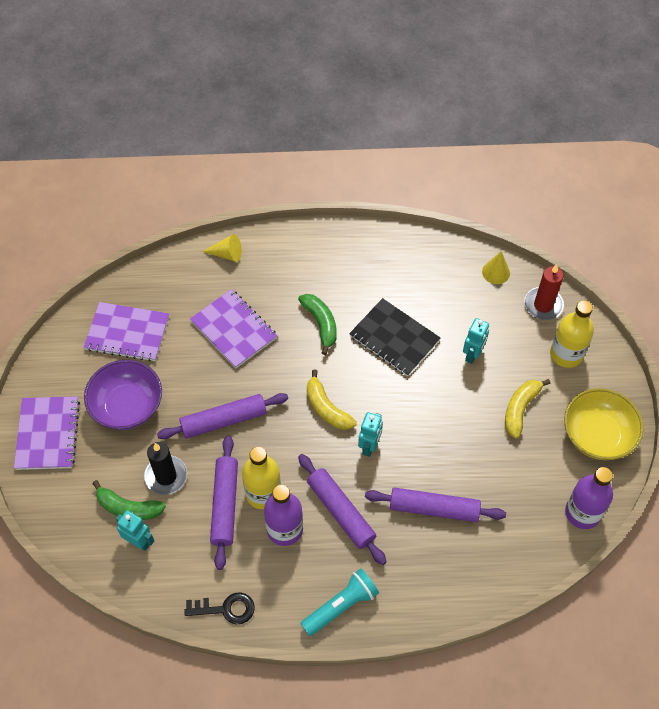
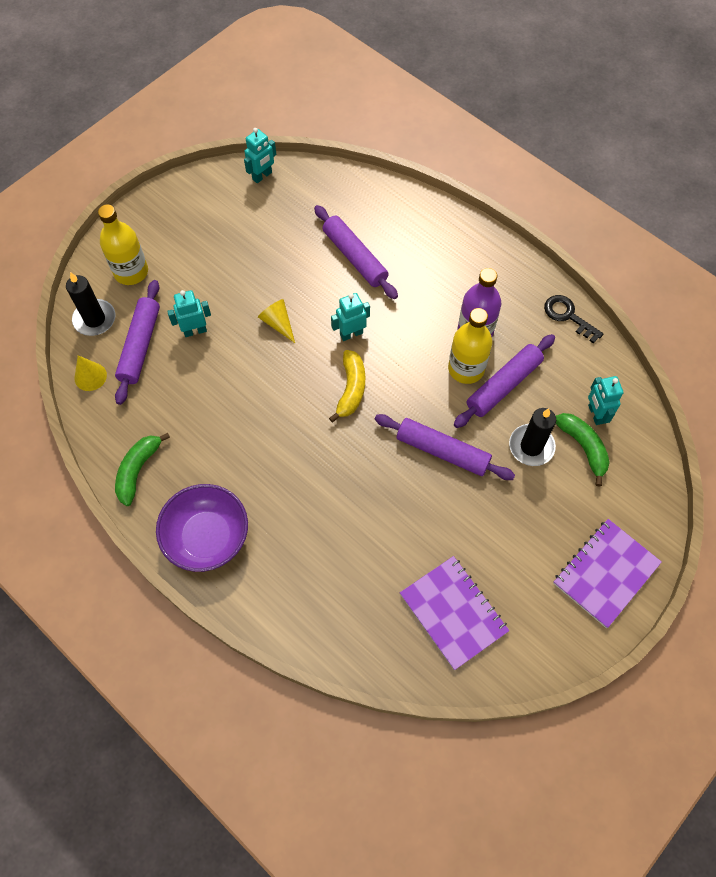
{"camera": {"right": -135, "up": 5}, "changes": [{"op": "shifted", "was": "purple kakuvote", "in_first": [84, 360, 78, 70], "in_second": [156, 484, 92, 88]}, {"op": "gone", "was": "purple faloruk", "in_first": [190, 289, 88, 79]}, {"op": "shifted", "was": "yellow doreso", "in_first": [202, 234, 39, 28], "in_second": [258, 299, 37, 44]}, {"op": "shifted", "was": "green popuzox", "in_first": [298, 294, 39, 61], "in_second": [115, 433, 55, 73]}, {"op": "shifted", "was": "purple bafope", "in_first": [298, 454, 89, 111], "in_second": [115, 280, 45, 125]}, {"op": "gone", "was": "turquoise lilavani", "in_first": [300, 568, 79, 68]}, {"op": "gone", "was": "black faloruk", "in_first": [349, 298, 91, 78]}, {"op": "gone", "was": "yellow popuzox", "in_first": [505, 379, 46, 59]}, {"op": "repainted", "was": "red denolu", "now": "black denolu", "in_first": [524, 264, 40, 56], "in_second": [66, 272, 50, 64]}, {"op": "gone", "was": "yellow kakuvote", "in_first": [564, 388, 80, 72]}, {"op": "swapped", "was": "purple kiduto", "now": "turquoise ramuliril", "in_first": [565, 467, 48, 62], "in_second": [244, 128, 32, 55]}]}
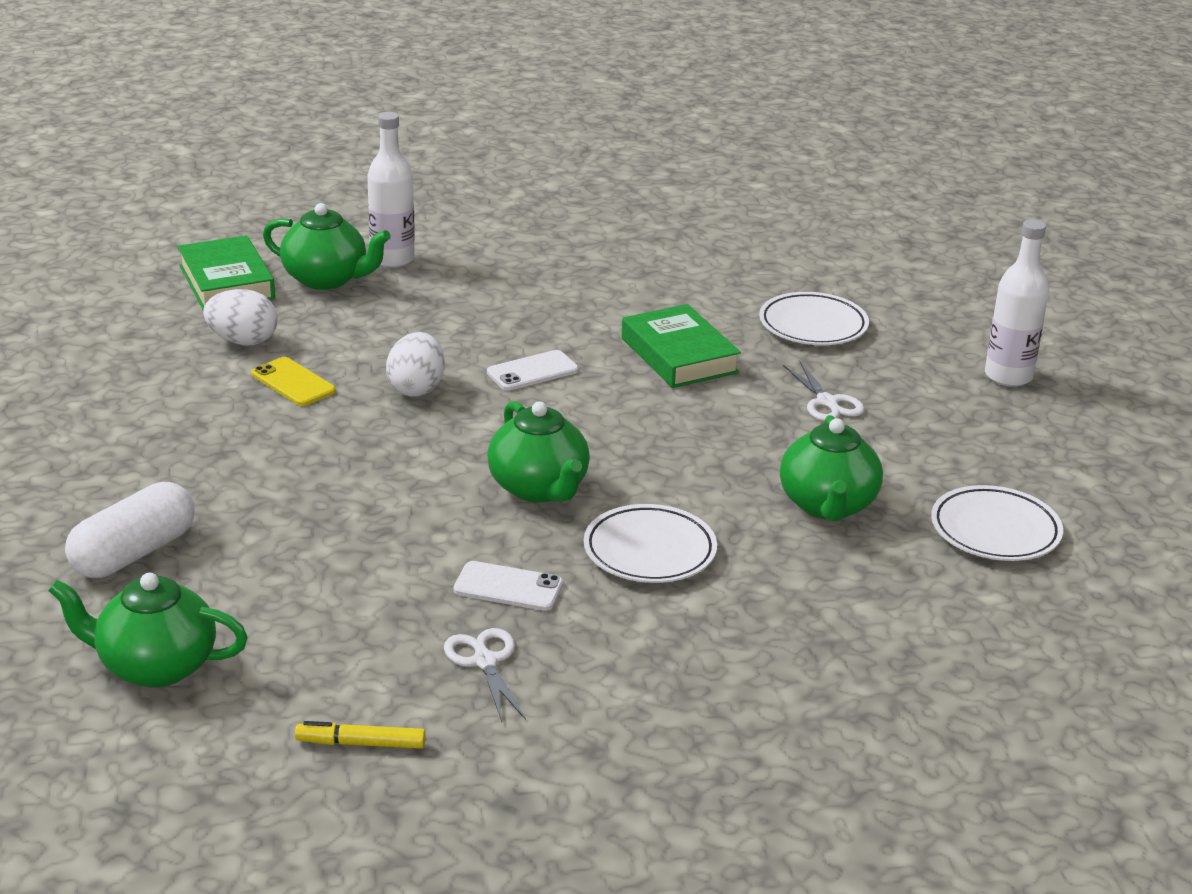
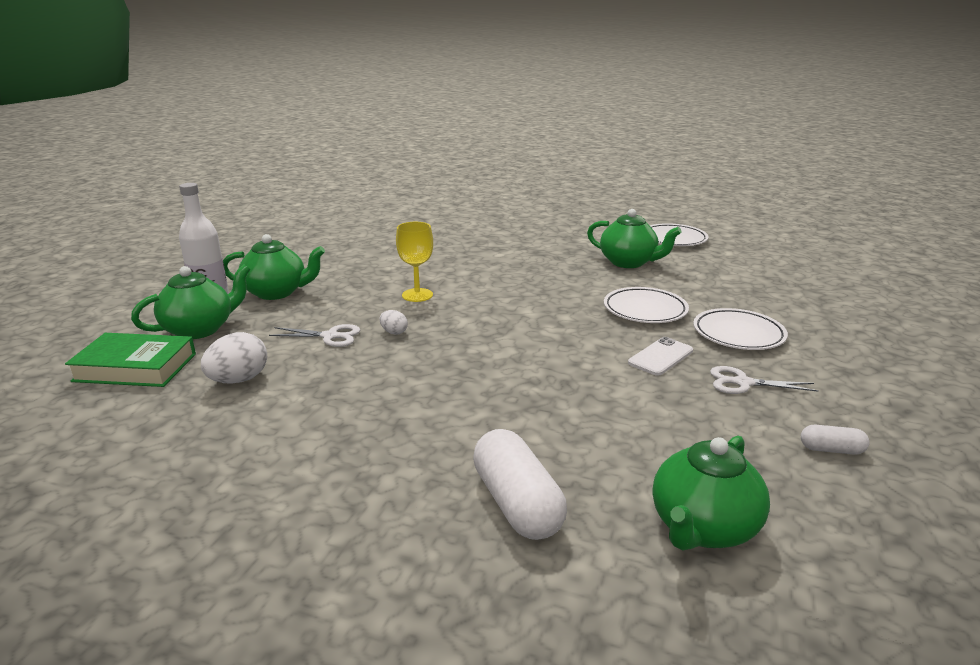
{"camera": {"right": -60, "up": -5}, "changes": [{"op": "gone", "was": "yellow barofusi", "in_first": [252, 357, 84, 49]}, {"op": "swapped", "was": "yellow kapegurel", "now": "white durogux", "in_first": [295, 721, 130, 27], "in_second": [801, 425, 69, 30]}, {"op": "scaled", "was": "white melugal", "in_first": [386, 332, 59, 65], "in_second": [379, 310, 29, 25], "ratio": 0.54}, {"op": "swapped", "was": "white barofusi", "now": "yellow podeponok", "in_first": [487, 350, 92, 41], "in_second": [396, 222, 37, 80]}, {"op": "shifted", "was": "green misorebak", "in_first": [487, 401, 103, 102], "in_second": [223, 234, 102, 66]}, {"op": "gone", "was": "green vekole", "in_first": [621, 304, 120, 84]}, {"op": "shifted", "was": "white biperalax", "in_first": [759, 292, 110, 53], "in_second": [693, 308, 95, 42]}, {"op": "shifted", "was": "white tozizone", "in_first": [783, 361, 82, 60], "in_second": [269, 324, 91, 23]}, {"op": "gone", "was": "white kiduto", "in_first": [985, 220, 64, 167]}]}
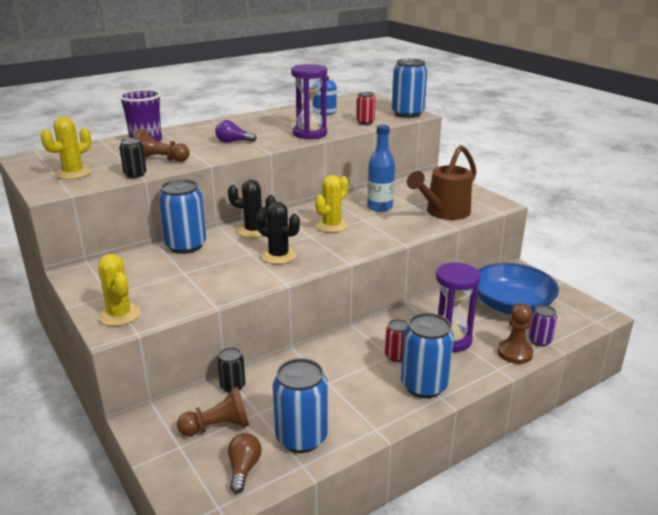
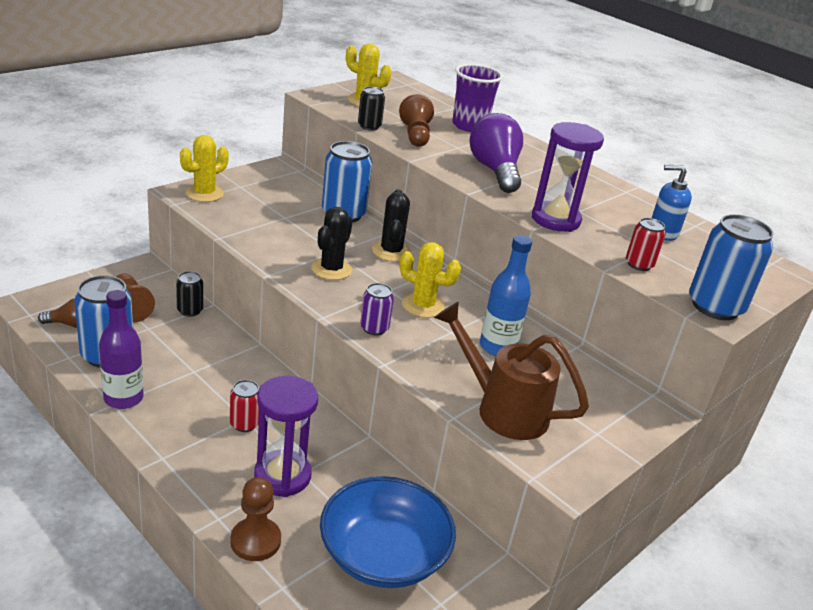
{"camera": {"right": 75, "up": 5}, "changes": [{"op": "scaled", "was": "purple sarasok", "in_first": [215, 120, 42, 23], "in_second": [469, 113, 54, 80], "ratio": 1.87}, {"op": "gone", "was": "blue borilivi", "in_first": [401, 313, 53, 85]}, {"op": "shifted", "was": "purple borilivi", "in_first": [529, 305, 28, 41], "in_second": [360, 283, 34, 53]}, {"op": "new", "now": "purple kiduto", "in_second": [99, 290, 45, 119]}]}
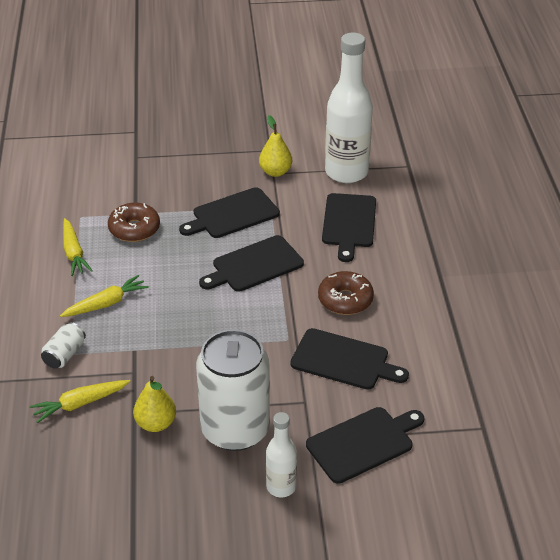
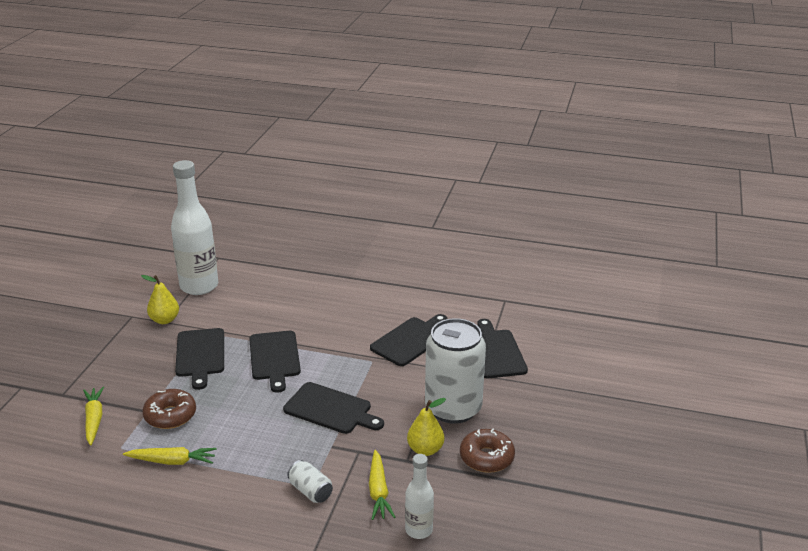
{"camera": {"right": -70, "up": -10}, "changes": [{"op": "shifted", "was": "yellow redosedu", "in_first": [60, 275, 89, 42], "in_second": [83, 387, 21, 59]}, {"op": "shifted", "was": "white kiduto", "in_first": [266, 412, 31, 85], "in_second": [405, 454, 29, 85]}, {"op": "shifted", "was": "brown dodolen", "in_first": [318, 271, 56, 44], "in_second": [460, 429, 55, 44]}, {"op": "shifted", "was": "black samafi", "in_first": [322, 193, 54, 69], "in_second": [283, 382, 101, 52]}]}
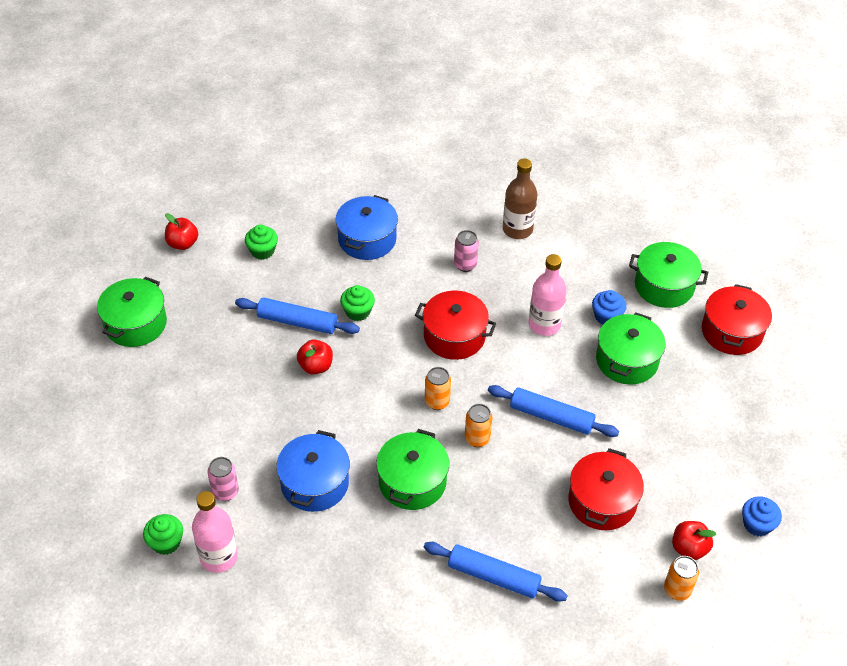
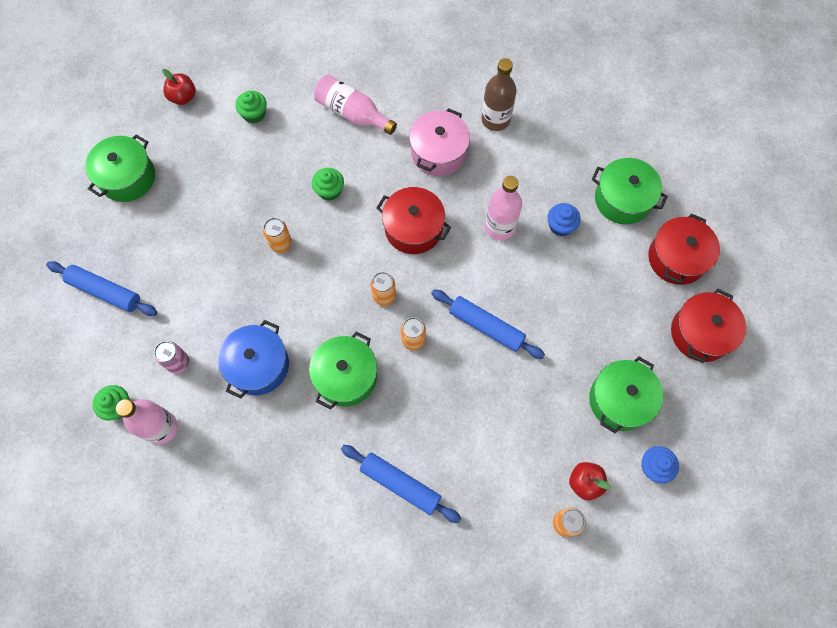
{"camera": {"right": 10, "up": 20}, "changes": [{"op": "shifted", "was": "blue bafope", "in_first": [235, 297, 125, 37], "in_second": [46, 261, 111, 55]}, {"op": "swapped", "was": "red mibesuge", "now": "orange borilivi", "in_first": [297, 340, 36, 35], "in_second": [263, 218, 29, 35]}, {"op": "swapped", "was": "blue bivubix", "now": "pink kiduto", "in_first": [336, 195, 62, 65], "in_second": [314, 74, 83, 61]}, {"op": "swapped", "was": "pink borilivi", "now": "pink bivubix", "in_first": [454, 230, 25, 42], "in_second": [409, 108, 61, 68]}, {"op": "shifted", "was": "red bivubix", "in_first": [568, 448, 76, 82], "in_second": [671, 289, 75, 74]}, {"op": "shifted", "was": "green bivubix", "in_first": [596, 312, 70, 73], "in_second": [589, 356, 74, 78]}]}
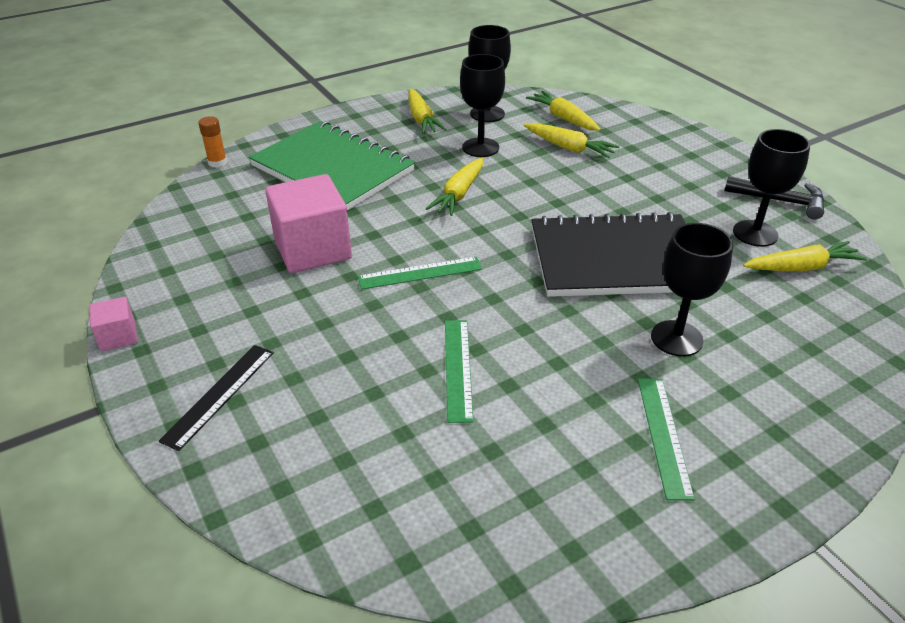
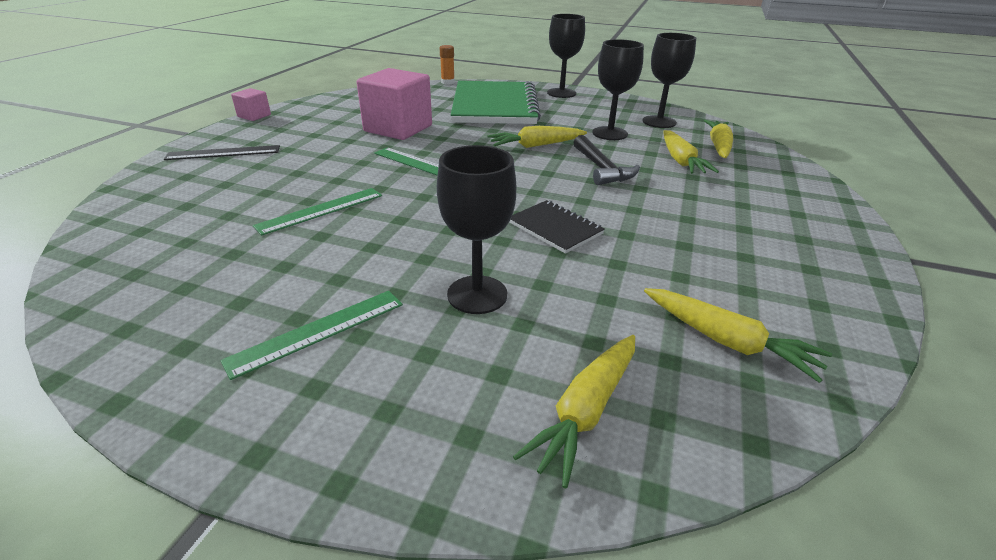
{"camera": {"right": 50, "up": -5}, "changes": [{"op": "shifted", "was": "yellow redosedu", "in_first": [408, 89, 39, 45], "in_second": [513, 335, 122, 153]}, {"op": "scaled", "was": "black faloruk", "in_first": [531, 212, 155, 85], "in_second": [509, 200, 96, 54], "ratio": 0.45}, {"op": "shifted", "was": "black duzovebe", "in_first": [724, 176, 101, 44], "in_second": [573, 135, 67, 50]}, {"op": "shifted", "was": "black podeponok", "in_first": [733, 129, 77, 118], "in_second": [547, 14, 38, 84]}]}
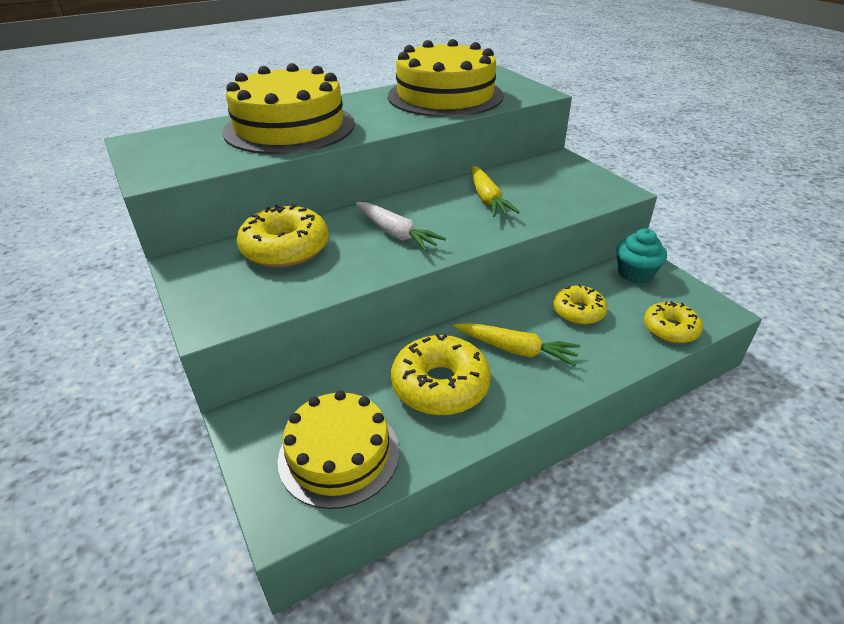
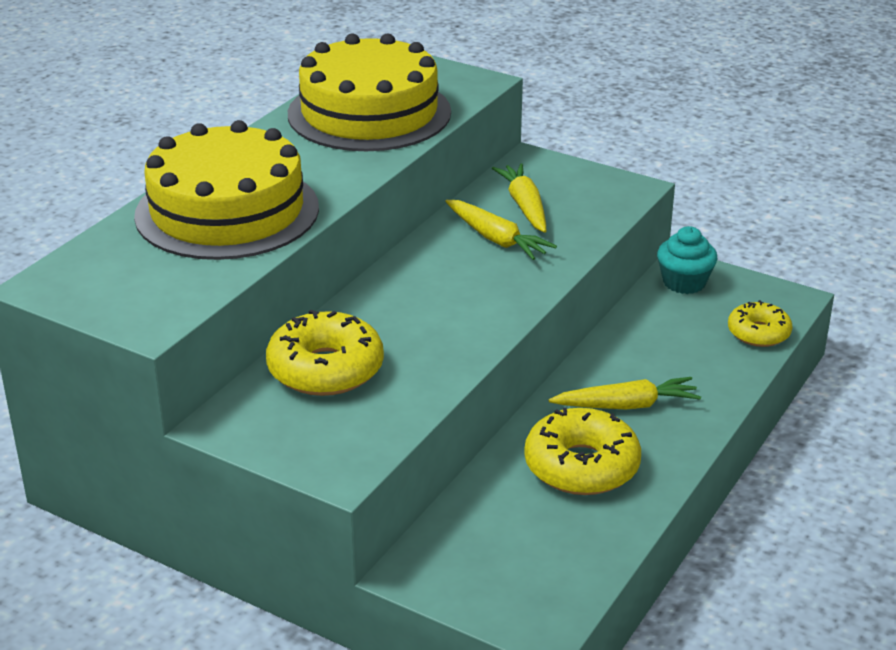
{"camera": {"right": -30, "up": -5}, "changes": [{"op": "gone", "was": "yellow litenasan", "in_first": [278, 391, 121, 118]}, {"op": "gone", "was": "white redosedu", "in_first": [356, 202, 90, 49]}, {"op": "gone", "was": "yellow dodolen", "in_first": [553, 284, 55, 41]}, {"op": "new", "now": "yellow redosedu", "in_second": [492, 163, 54, 70]}]}
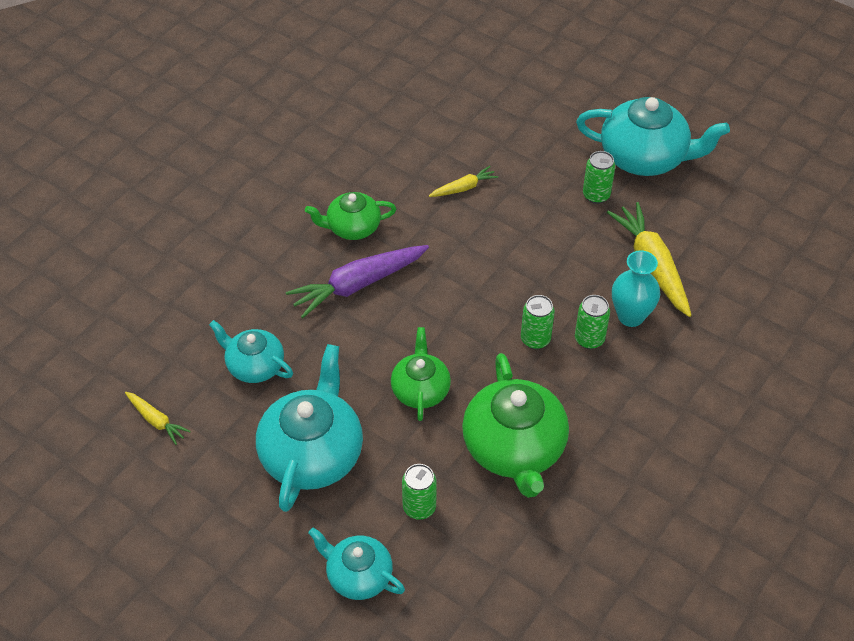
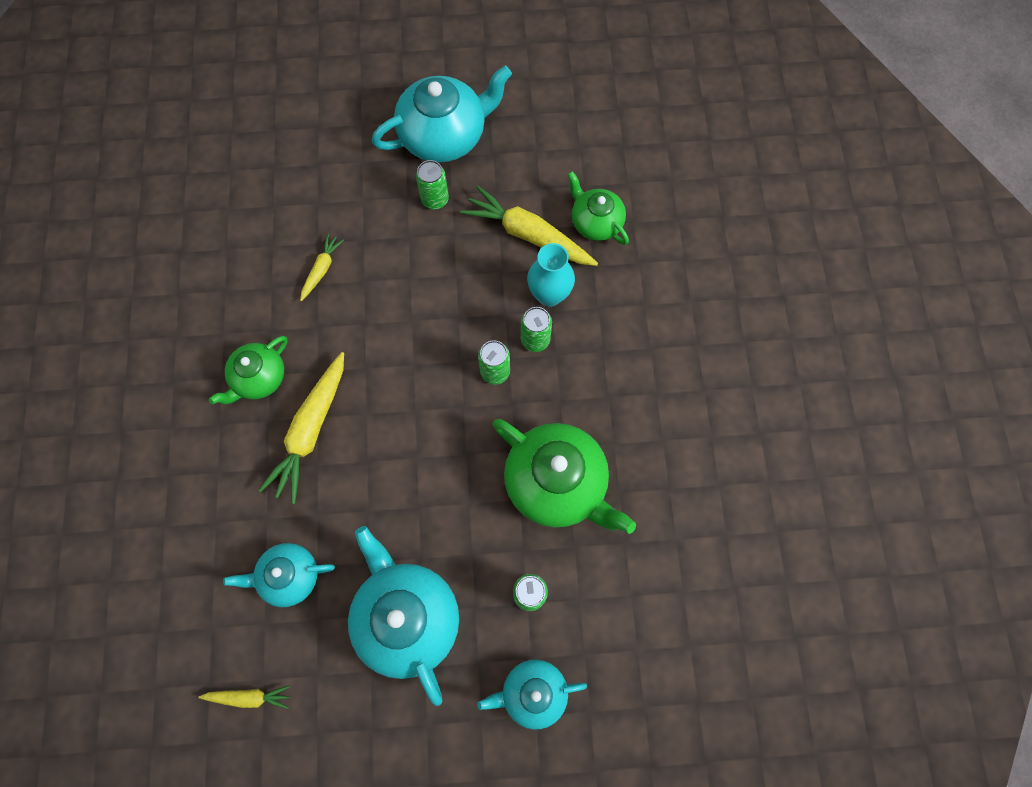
{"camera": {"right": -40, "up": 20}, "changes": [{"op": "repainted", "was": "purple redosedu", "now": "yellow redosedu", "in_first": [286, 245, 143, 73], "in_second": [259, 352, 85, 152]}, {"op": "shifted", "was": "green misorebak", "in_first": [391, 327, 60, 94], "in_second": [567, 171, 62, 74]}]}
